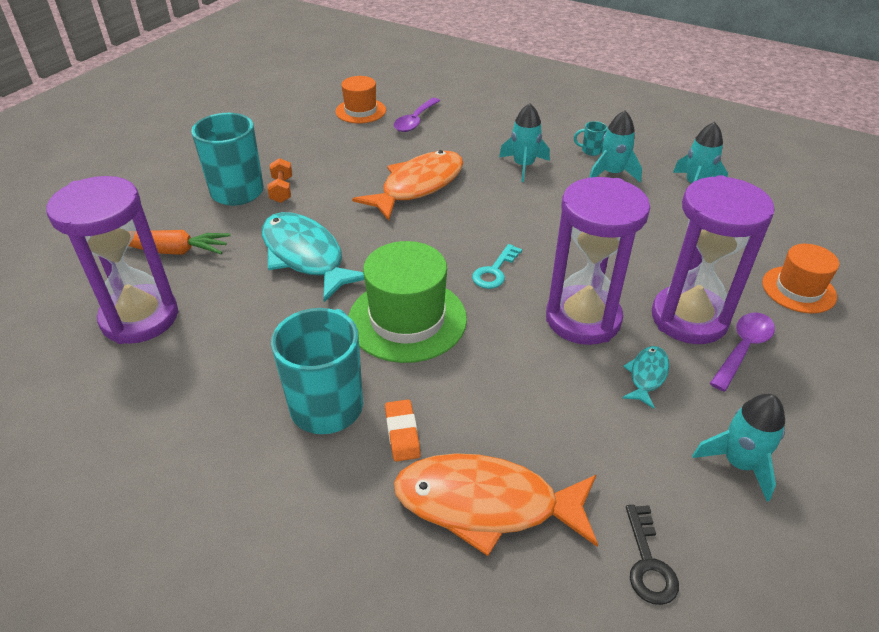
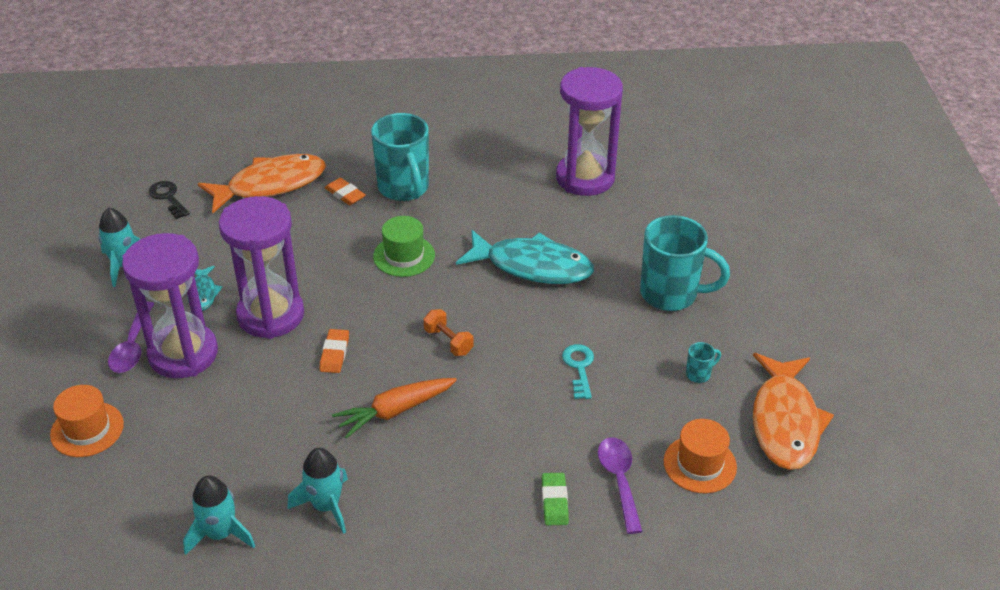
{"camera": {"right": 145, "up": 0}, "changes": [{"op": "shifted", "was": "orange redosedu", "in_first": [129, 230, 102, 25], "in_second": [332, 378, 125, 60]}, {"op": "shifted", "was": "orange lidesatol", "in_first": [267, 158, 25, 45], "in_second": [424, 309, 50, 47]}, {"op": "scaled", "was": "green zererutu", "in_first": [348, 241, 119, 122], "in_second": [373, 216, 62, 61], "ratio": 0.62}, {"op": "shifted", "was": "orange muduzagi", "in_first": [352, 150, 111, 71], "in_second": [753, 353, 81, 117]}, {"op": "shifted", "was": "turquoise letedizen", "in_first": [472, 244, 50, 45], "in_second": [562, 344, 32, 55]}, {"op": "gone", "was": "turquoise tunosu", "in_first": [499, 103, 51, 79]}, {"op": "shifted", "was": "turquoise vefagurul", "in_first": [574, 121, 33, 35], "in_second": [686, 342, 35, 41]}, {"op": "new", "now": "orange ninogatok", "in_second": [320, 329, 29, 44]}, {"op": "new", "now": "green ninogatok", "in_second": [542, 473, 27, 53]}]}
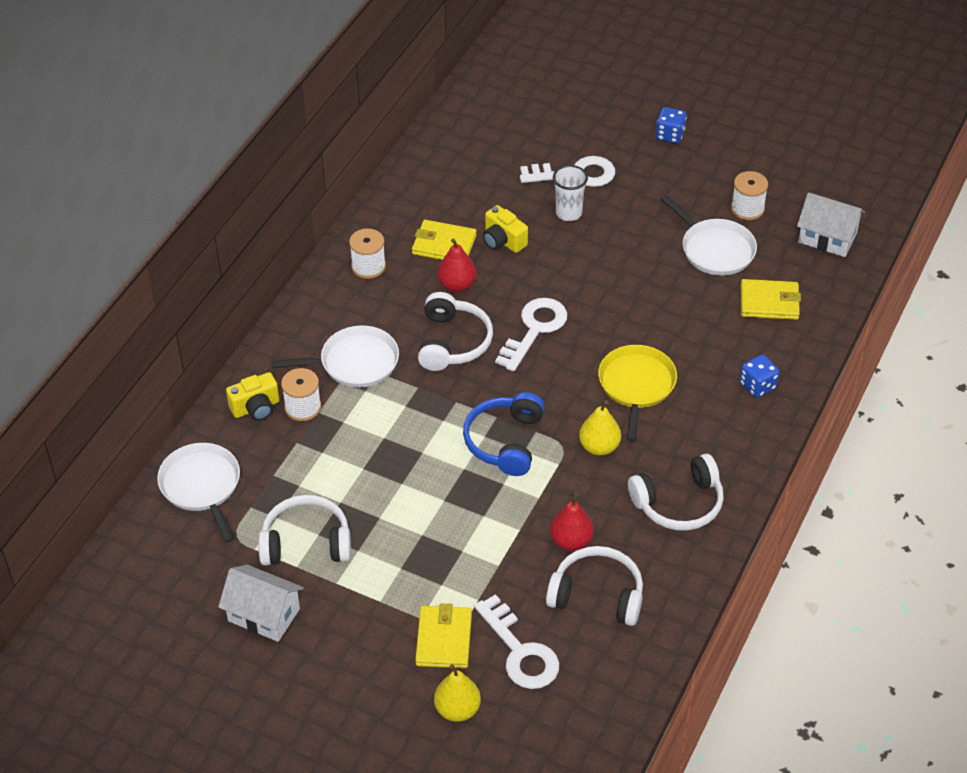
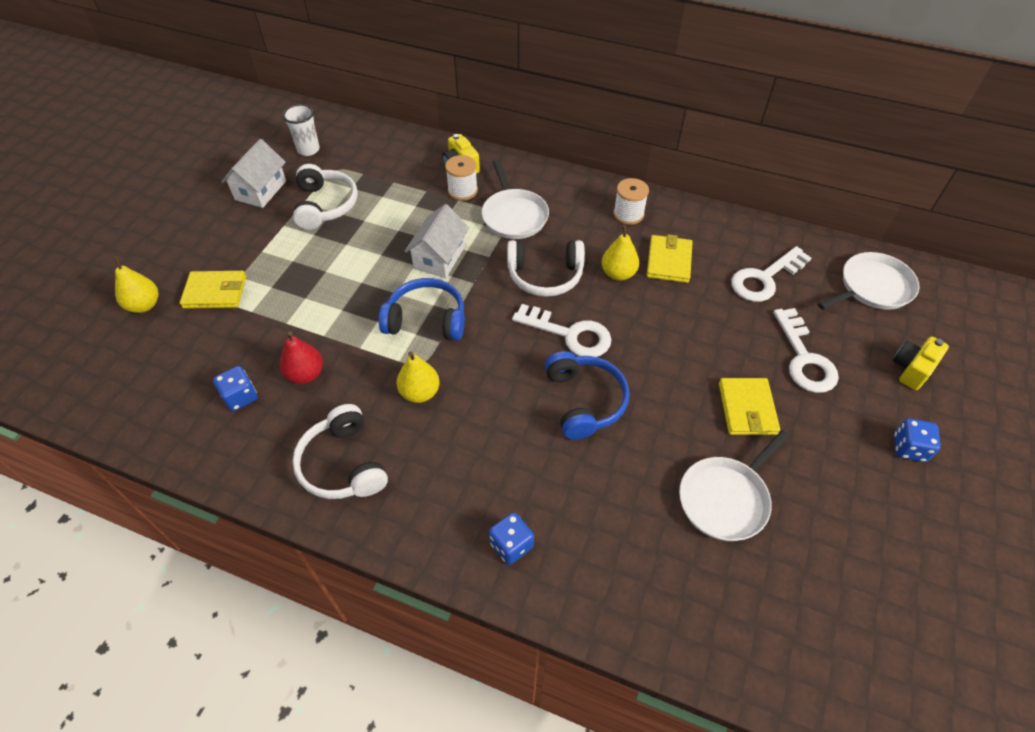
{"camera": {"right": 85, "up": 5}, "changes": [{"op": "shifted", "was": "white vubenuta", "in_first": [157, 443, 83, 100], "in_second": [818, 252, 101, 58]}, {"op": "repainted", "was": "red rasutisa", "now": "yellow rasutisa", "in_first": [437, 238, 39, 54], "in_second": [601, 225, 38, 56]}, {"op": "shifted", "was": "white letedizen", "in_first": [474, 594, 85, 95], "in_second": [731, 246, 80, 56]}, {"op": "shifted", "was": "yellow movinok", "in_first": [483, 205, 45, 48], "in_second": [893, 336, 56, 54]}, {"op": "swapped", "was": "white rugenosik", "now": "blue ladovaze", "in_first": [546, 546, 97, 80], "in_second": [213, 366, 45, 45]}, {"op": "shifted", "was": "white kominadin", "in_first": [553, 165, 35, 56], "in_second": [283, 104, 37, 52]}, {"op": "gone", "was": "yellow vubenuta", "in_first": [598, 345, 79, 97]}, {"op": "gone", "was": "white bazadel", "in_first": [731, 171, 37, 49]}, {"op": "shifted", "was": "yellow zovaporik", "in_first": [741, 279, 60, 41], "in_second": [719, 378, 61, 57]}, {"op": "shifted", "was": "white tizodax", "in_first": [797, 192, 68, 65], "in_second": [404, 204, 65, 74]}, {"op": "new", "now": "blue rugenosik", "in_second": [545, 351, 85, 89]}]}
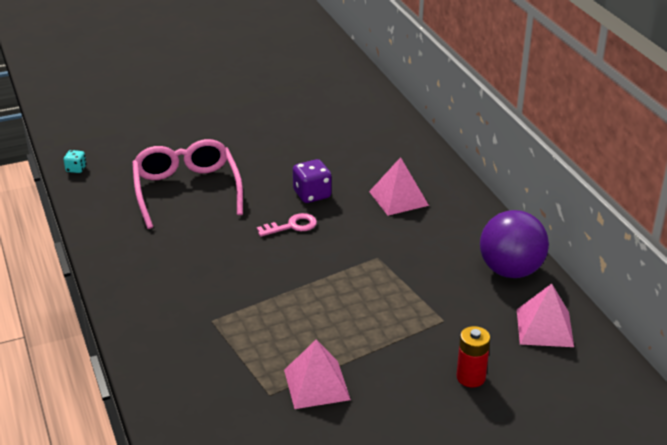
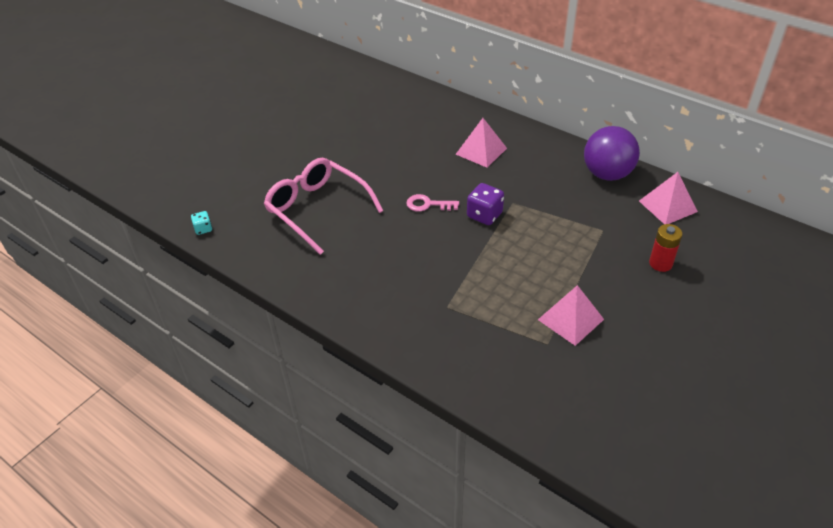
{"camera": {"right": -30, "up": 10}, "changes": [{"op": "rotated", "was": "pink letedizen", "in_first": [257, 213, 60, 24], "in_second": [406, 194, 53, 18], "clockwise": -120}, {"op": "shifted", "was": "purple ladovaze", "in_first": [293, 159, 39, 44], "in_second": [467, 183, 37, 42]}]}
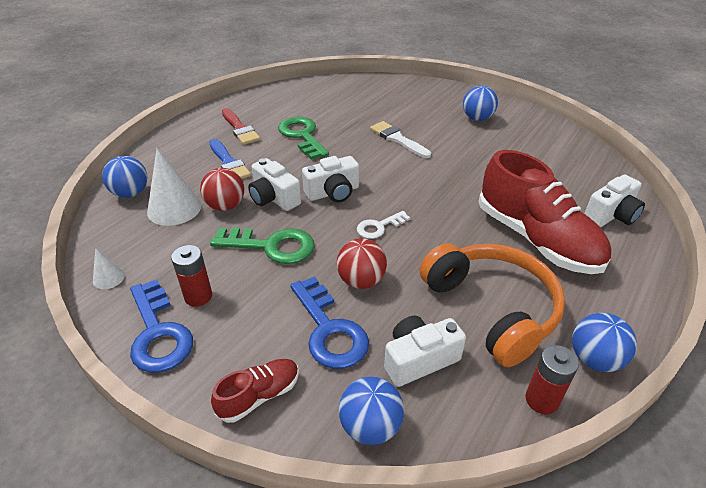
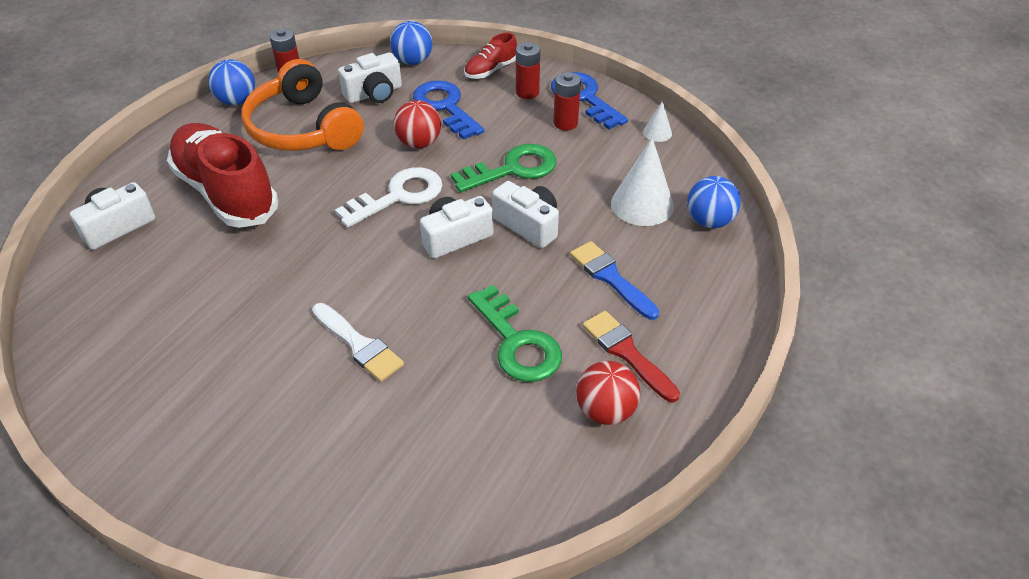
{"camera": {"right": 175, "up": 5}, "changes": [{"op": "shifted", "was": "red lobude", "in_first": [200, 168, 44, 43], "in_second": [576, 361, 64, 64]}, {"op": "rotated", "was": "green letedizen", "in_first": [210, 227, 104, 37], "in_second": [451, 144, 106, 48], "clockwise": 150}, {"op": "scaled", "was": "white letedizen", "in_first": [357, 211, 53, 28], "in_second": [335, 167, 108, 61], "ratio": 1.72}, {"op": "gone", "was": "blue lobude", "in_first": [463, 86, 35, 35]}, {"op": "new", "now": "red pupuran", "in_second": [516, 42, 24, 57]}]}
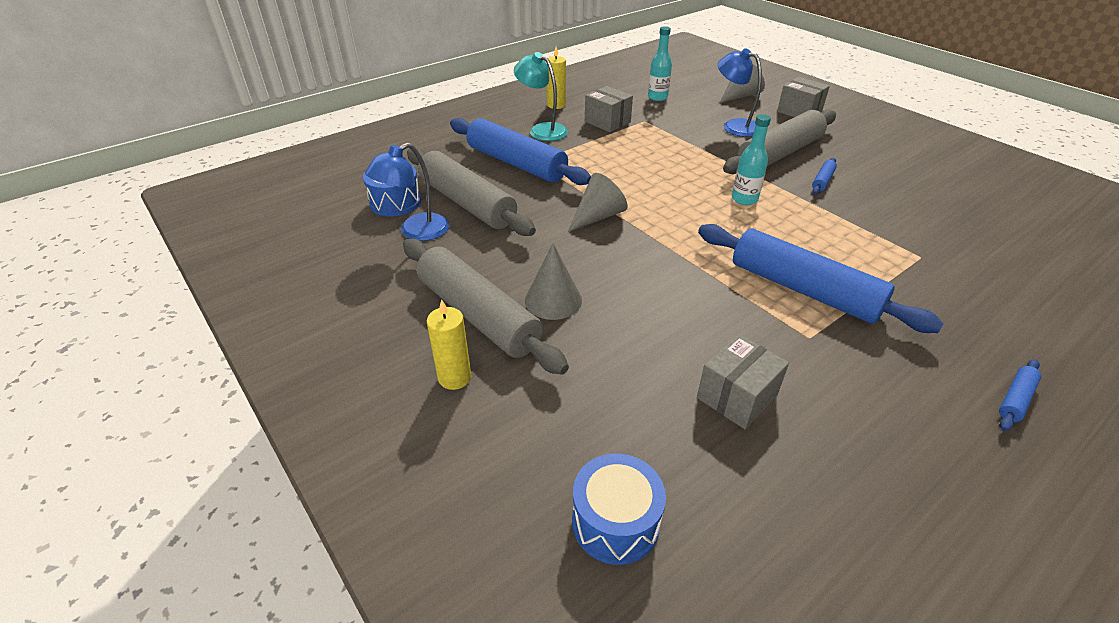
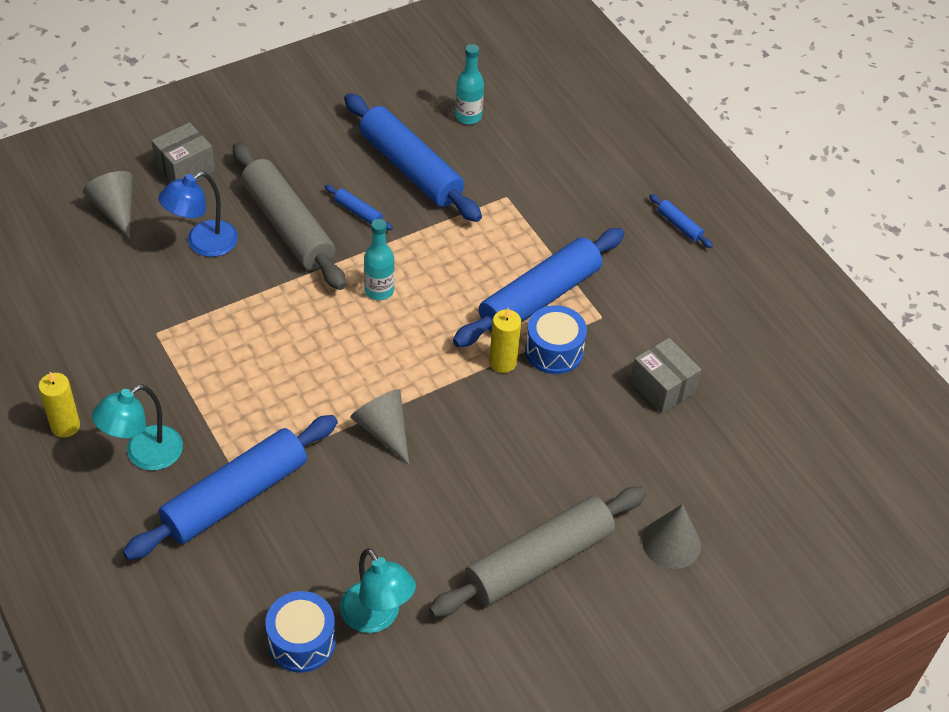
{"camera": {"right": -85, "up": 10}, "changes": [{"op": "repainted", "was": "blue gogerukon", "now": "turquoise gogerukon", "in_first": [365, 143, 84, 98], "in_second": [340, 548, 76, 85]}, {"op": "gone", "was": "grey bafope", "in_first": [407, 148, 129, 88]}, {"op": "shifted", "was": "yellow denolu", "in_first": [427, 299, 44, 91], "in_second": [489, 308, 32, 65]}, {"op": "shifted", "was": "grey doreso", "in_first": [525, 244, 57, 76], "in_second": [642, 504, 59, 65]}, {"op": "shifted", "was": "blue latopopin", "in_first": [572, 454, 94, 111], "in_second": [525, 305, 62, 69]}, {"op": "gone", "was": "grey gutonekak", "in_first": [585, 86, 48, 46]}, {"op": "shifted", "was": "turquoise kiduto", "in_first": [648, 26, 24, 75], "in_second": [455, 44, 29, 80]}, {"op": "new", "now": "blue bafope", "in_second": [344, 93, 138, 129]}]}
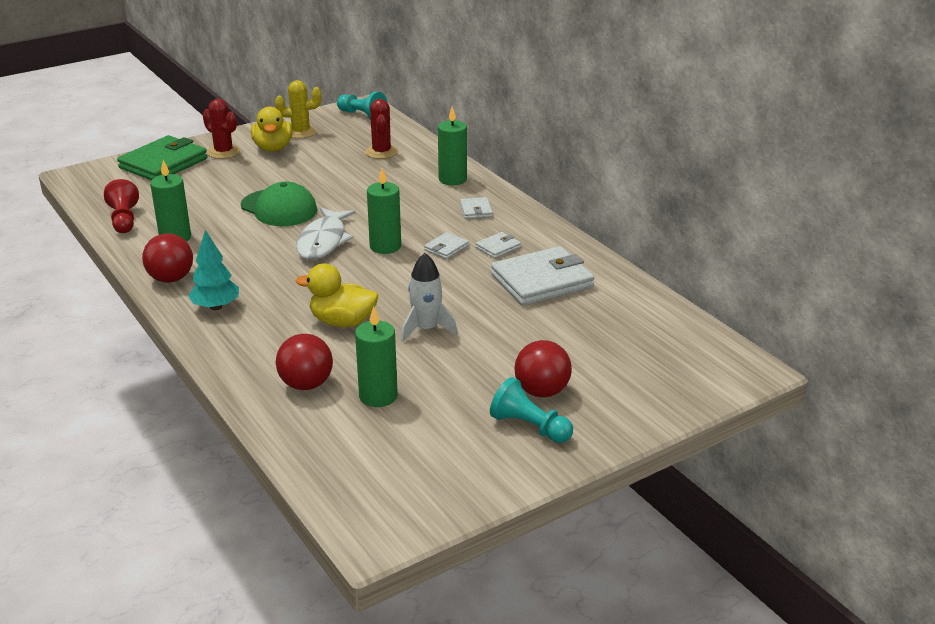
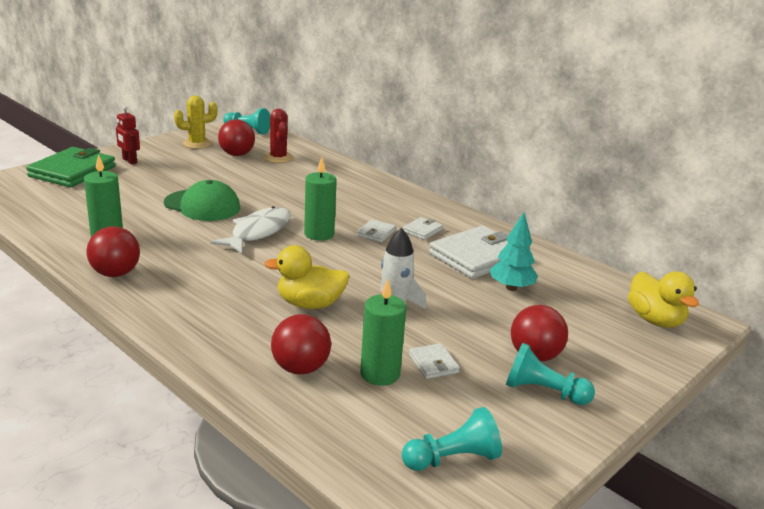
{"camera": {"right": -15, "up": -5}, "changes": [{"op": "gone", "was": "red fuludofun", "in_first": [104, 179, 35, 54]}, {"op": "shifted", "was": "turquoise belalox", "in_first": [188, 230, 51, 81], "in_second": [490, 212, 48, 79]}, {"op": "swapped", "was": "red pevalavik", "now": "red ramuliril", "in_first": [203, 99, 37, 60], "in_second": [116, 106, 24, 58]}, {"op": "shifted", "was": "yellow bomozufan", "in_first": [251, 107, 41, 45], "in_second": [628, 271, 71, 56]}, {"op": "rotated", "was": "white muduzagi", "in_first": [296, 208, 59, 52], "in_second": [210, 207, 81, 47], "clockwise": -150}, {"op": "gone", "was": "green denolu", "in_first": [438, 106, 29, 79]}, {"op": "shifted", "was": "white zovaporik", "in_first": [460, 197, 33, 22], "in_second": [409, 343, 51, 36]}, {"op": "new", "now": "red lobude", "in_second": [218, 119, 37, 37]}, {"op": "new", "now": "turquoise fuludofun", "in_second": [402, 407, 100, 64]}]}
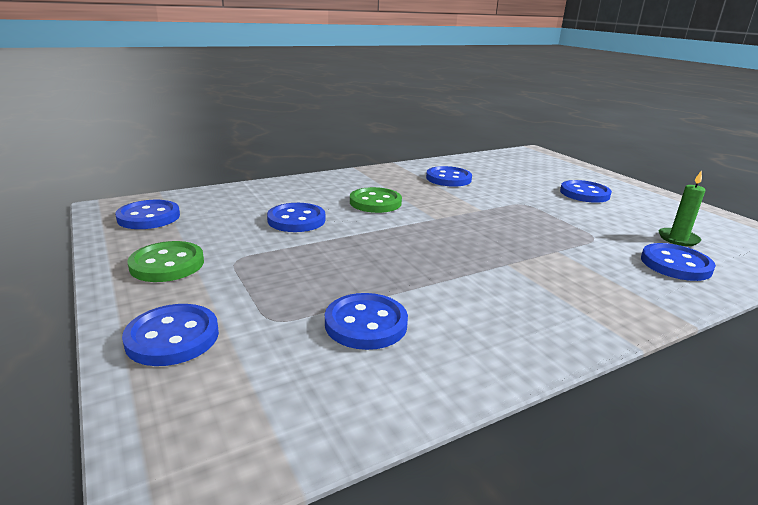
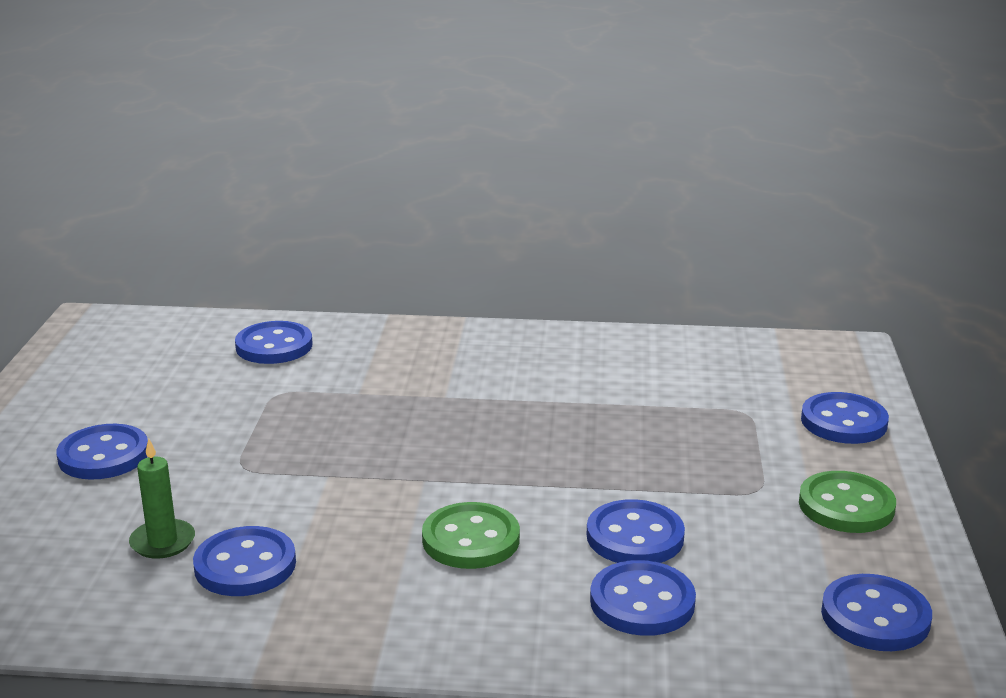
{"camera": {"right": -145, "up": 0}, "changes": [{"op": "shifted", "was": "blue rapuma", "in_first": [325, 293, 83, 57], "in_second": [590, 560, 106, 76]}, {"op": "shifted", "was": "green denolu", "in_first": [659, 170, 47, 76], "in_second": [129, 439, 66, 120]}]}
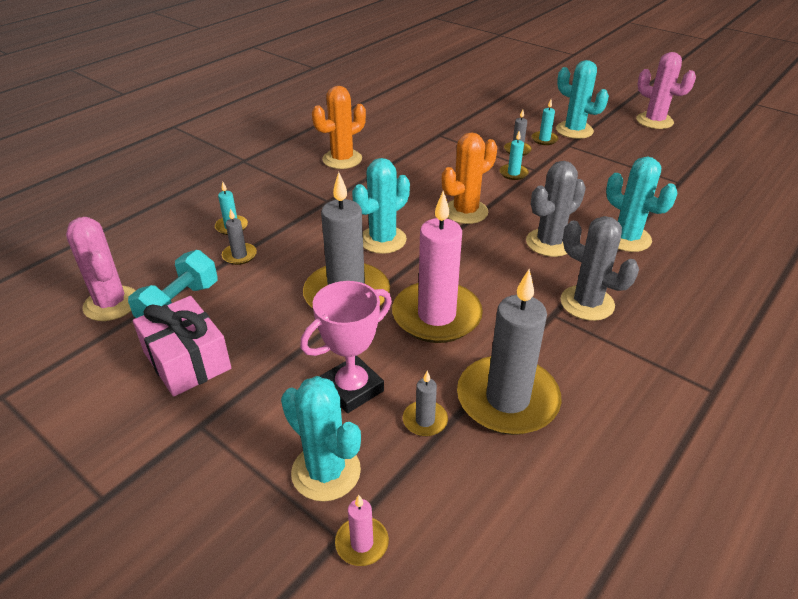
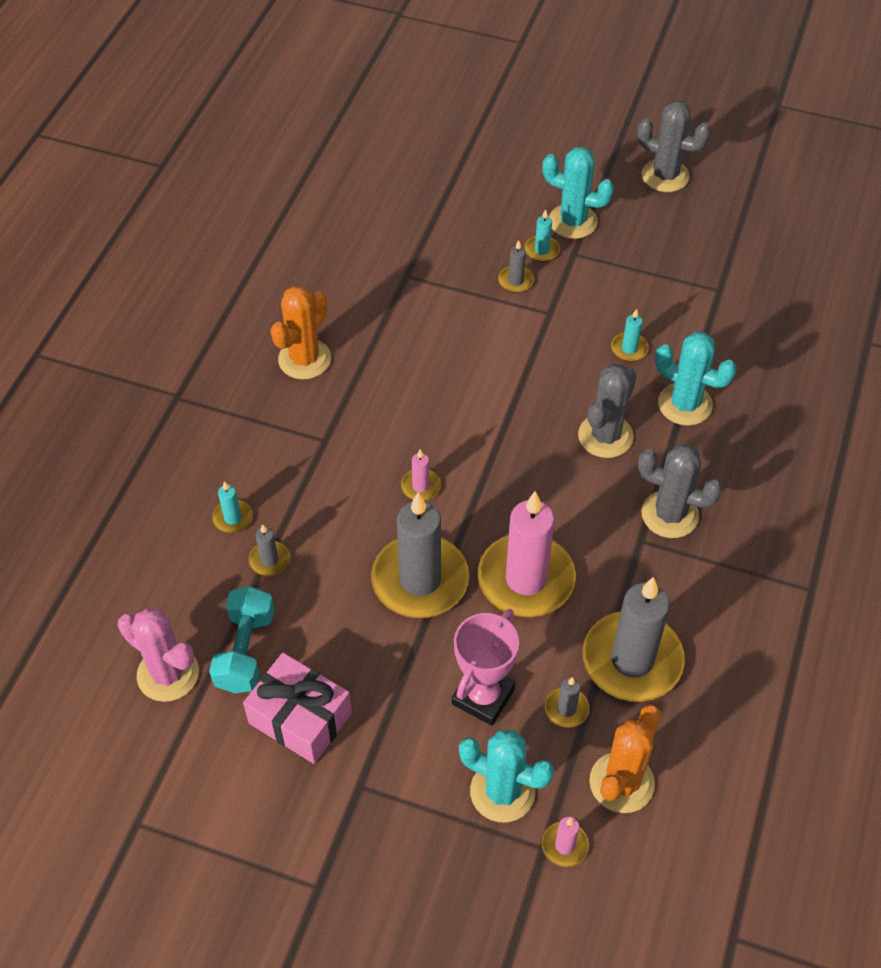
{"camera": {"right": -20, "up": 15}, "changes": [{"op": "swapped", "was": "turquoise pevalavik", "now": "pink denolu", "in_first": [352, 158, 58, 96], "in_second": [401, 449, 40, 52]}, {"op": "shifted", "was": "orange pevalavik", "in_first": [442, 133, 55, 91], "in_second": [589, 705, 72, 108]}, {"op": "shifted", "was": "turquoise denolu", "in_first": [500, 131, 29, 49], "in_second": [611, 309, 38, 52]}, {"op": "repainted", "was": "pink pevalavik", "now": "grey pevalavik", "in_first": [636, 52, 60, 77], "in_second": [637, 101, 74, 91]}]}
